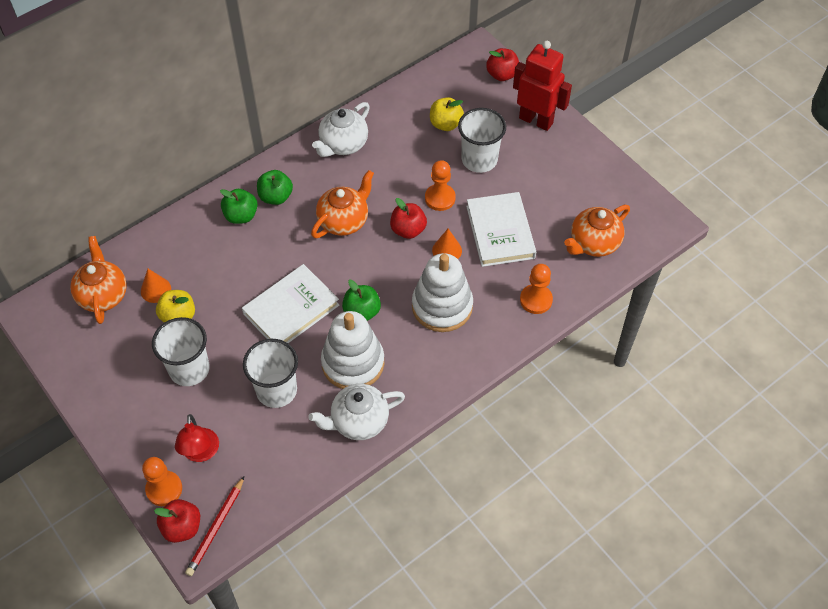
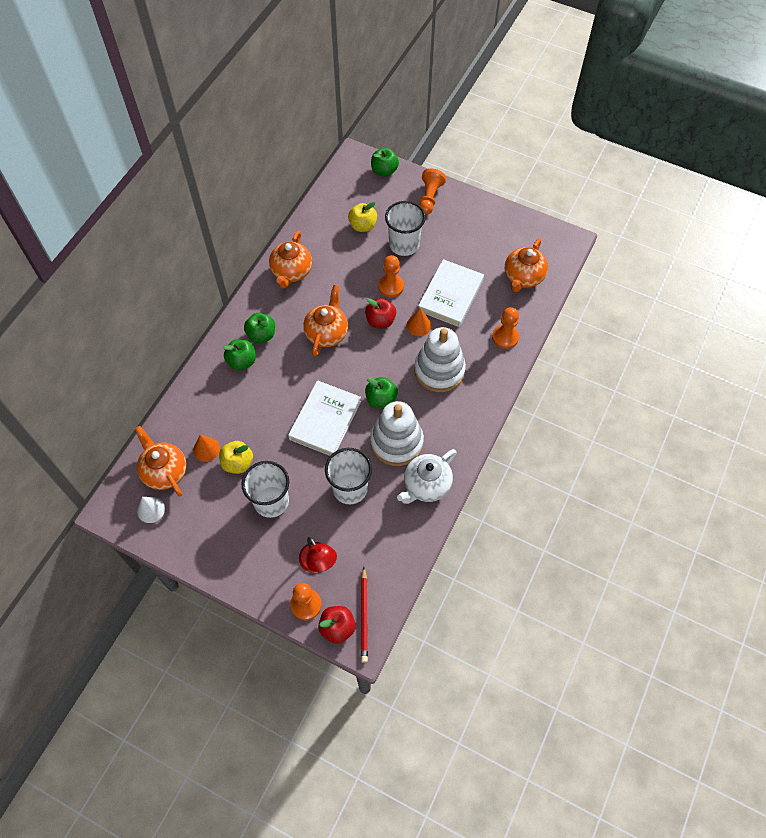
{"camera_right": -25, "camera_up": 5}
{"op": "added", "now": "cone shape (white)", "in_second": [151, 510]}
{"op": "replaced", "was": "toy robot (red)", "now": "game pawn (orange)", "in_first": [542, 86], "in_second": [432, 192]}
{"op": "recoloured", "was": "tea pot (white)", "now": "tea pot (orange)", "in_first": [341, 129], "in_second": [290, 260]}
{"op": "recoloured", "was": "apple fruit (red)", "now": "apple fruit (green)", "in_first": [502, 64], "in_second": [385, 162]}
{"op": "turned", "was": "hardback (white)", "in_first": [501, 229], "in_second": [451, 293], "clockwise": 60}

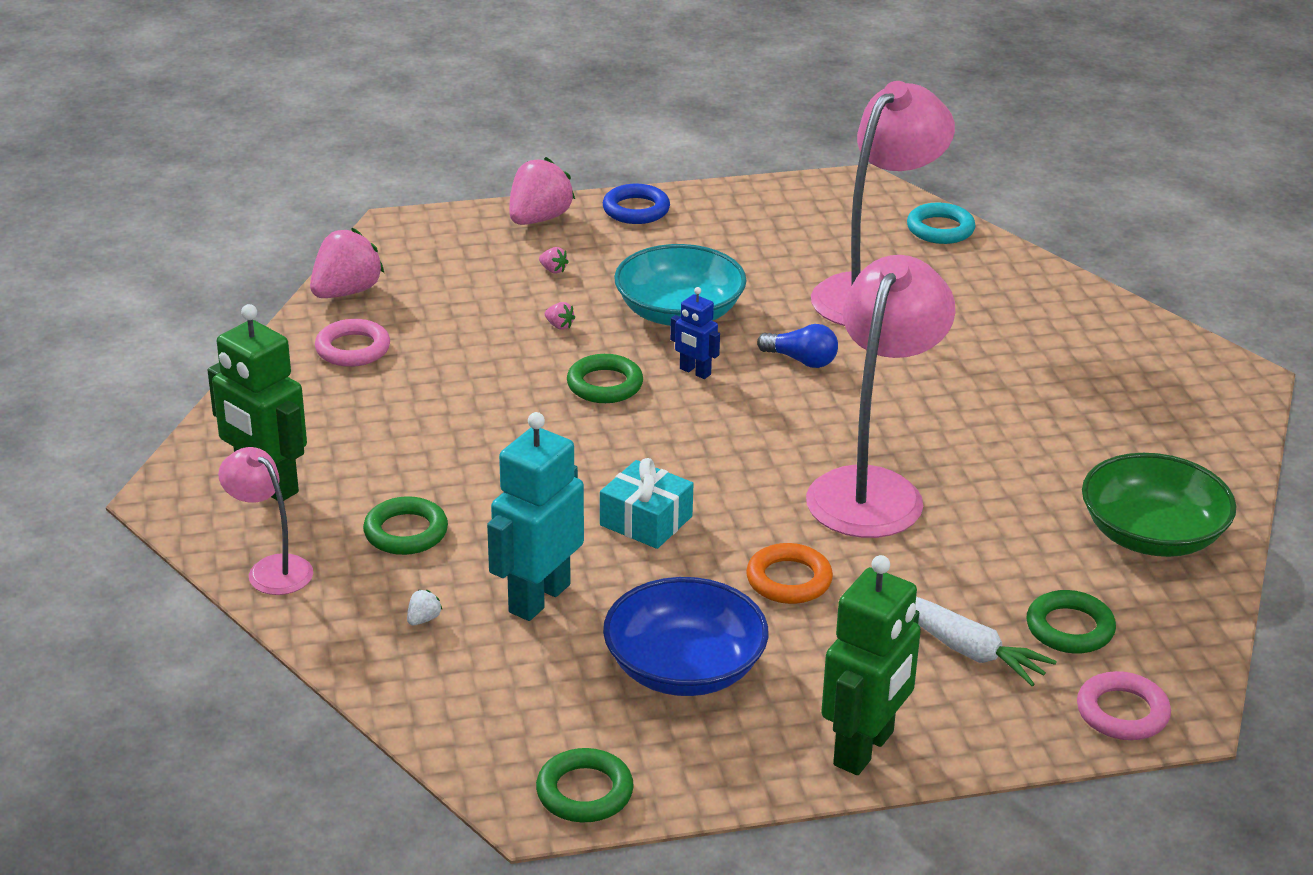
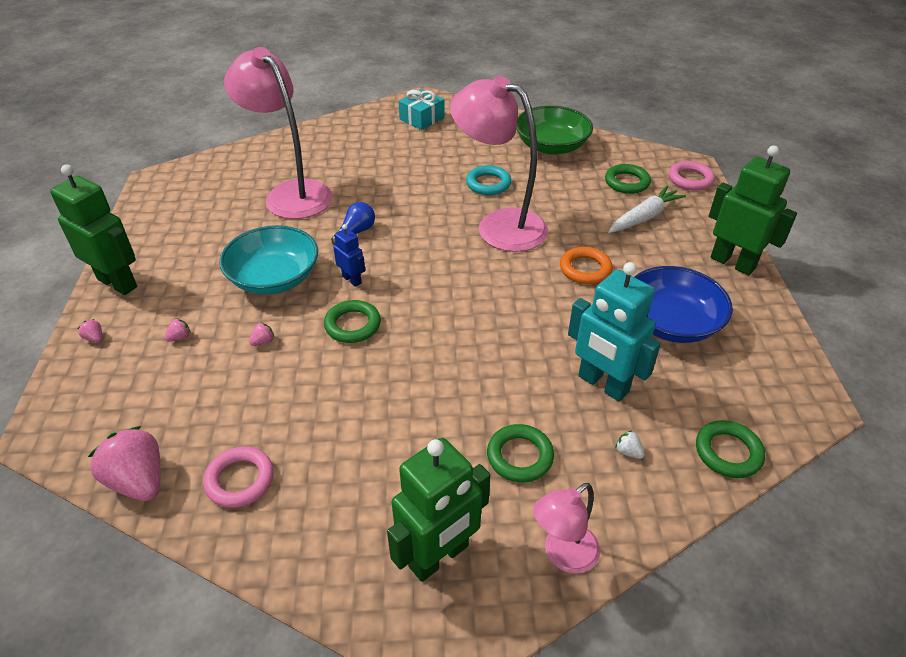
{"camera_right": -80, "camera_up": 10}
{"op": "moved", "was": "ring (green)", "in_first": [585, 785], "in_second": [730, 449]}
{"op": "moved", "was": "gift (aqua)", "in_first": [646, 503], "in_second": [422, 109]}
{"op": "moved", "was": "ring (aqua)", "in_first": [941, 223], "in_second": [488, 180]}
{"op": "replaced", "was": "ring (royal blue)", "now": "toy robot (green)", "in_first": [636, 204], "in_second": [93, 229]}
{"op": "turned", "was": "toy robot (royal blue)", "in_first": [695, 333], "in_second": [349, 255], "clockwise": -90}
{"op": "resized", "was": "berry (rosy)", "in_first": [542, 191], "in_second": [89, 330], "ratio": 0.4}

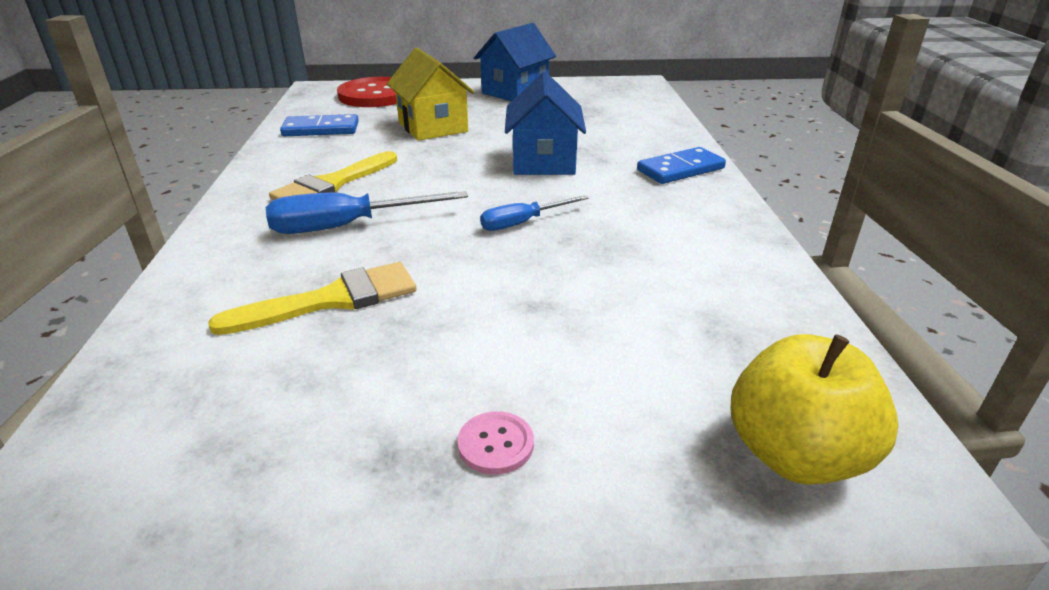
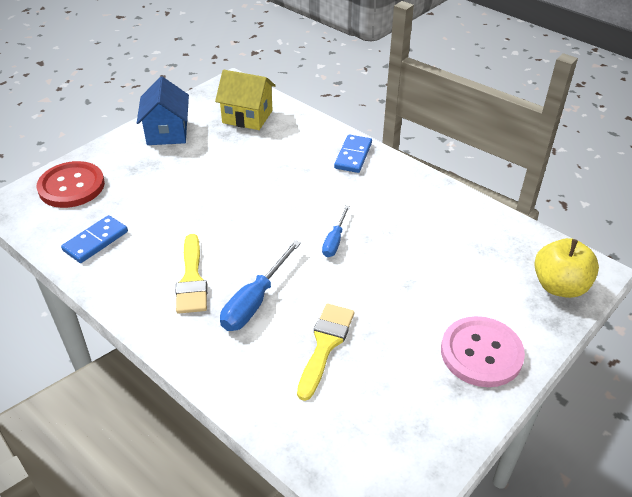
{"camera_right": -45, "camera_up": 10}
{"op": "removed", "was": "house (royal blue)", "in_first": [545, 123]}
{"op": "moved", "was": "house (bright yellow)", "in_first": [431, 94], "in_second": [245, 100]}
{"op": "resized", "was": "button (rosy)", "in_first": [495, 443], "in_second": [483, 351], "ratio": 2.32}

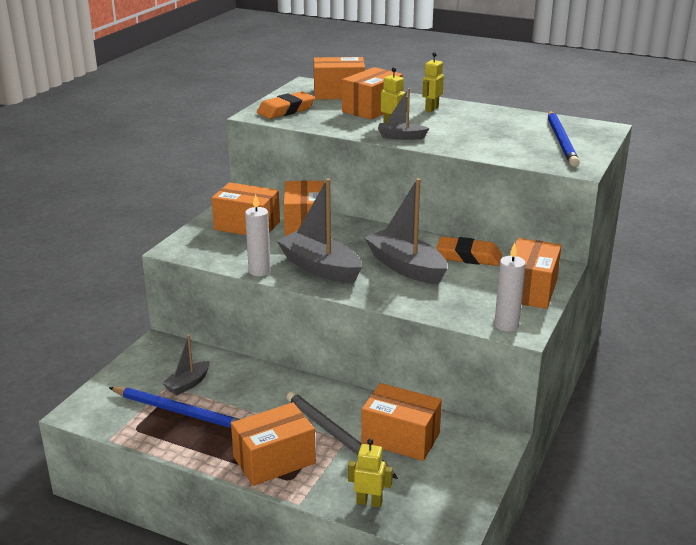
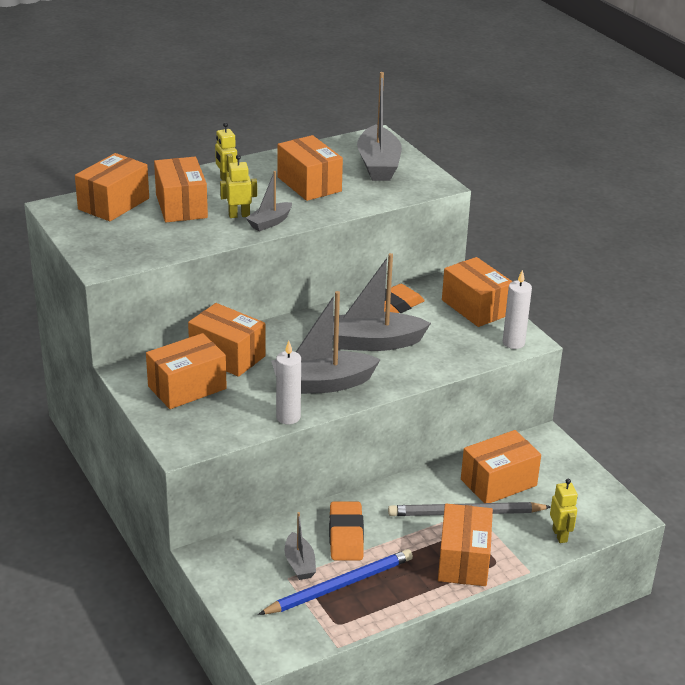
{"camera_right": -55, "camera_up": 5}
{"op": "added", "now": "box (orange)", "in_second": [310, 168]}
{"op": "moved", "was": "pencil eraser (orange)", "in_first": [286, 105], "in_second": [346, 531]}
{"op": "replaced", "was": "wooden pencil (royal blue)", "now": "boat (ash-grey)", "in_first": [564, 139], "in_second": [379, 126]}
{"op": "turned", "was": "toy robot (bright yellow)", "in_first": [370, 473], "in_second": [564, 511], "clockwise": 120}

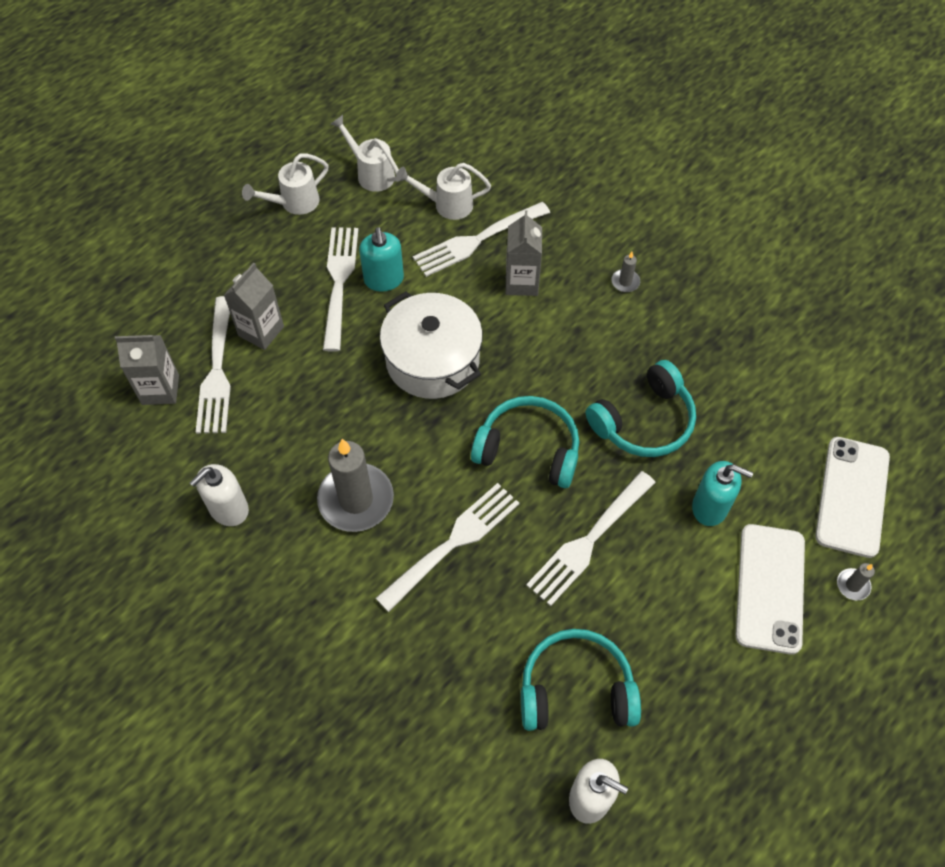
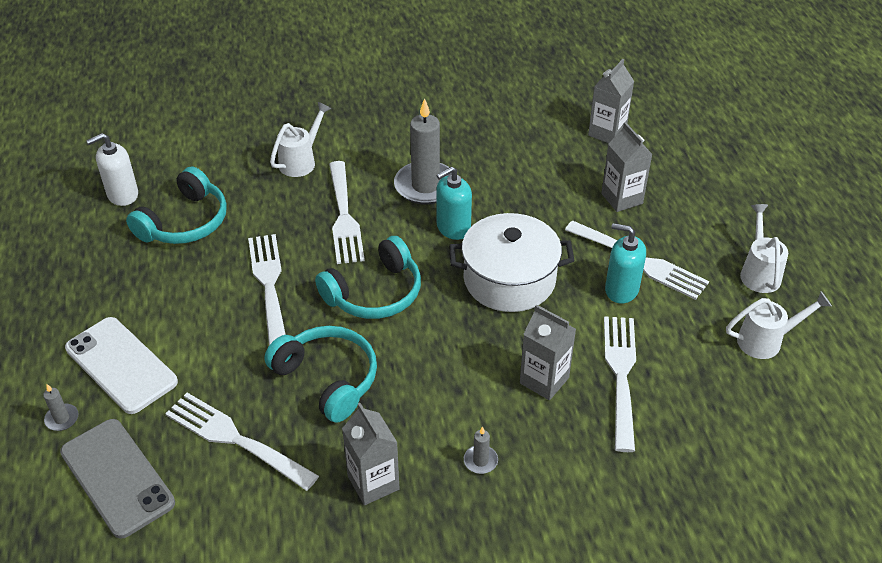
{"camera_right": 125, "camera_up": -15}
{"op": "removed", "was": "soap pump (white)", "in_first": [219, 495]}
{"op": "added", "now": "milk carton (ash-grey)", "in_second": [371, 454]}
{"op": "moved", "was": "dinner fork (white)", "in_first": [213, 365], "in_second": [242, 442]}
{"op": "moved", "was": "watering can (white)", "in_first": [443, 191], "in_second": [300, 139]}
{"op": "moved", "was": "soap pump (aqua)", "in_first": [722, 493], "in_second": [454, 203]}
{"op": "recoloured", "was": "phone (white)", "now": "phone (ash-grey)", "in_first": [852, 497], "in_second": [117, 478]}
{"op": "turned", "was": "headset (aqua)", "in_first": [641, 408], "in_second": [320, 374], "clockwise": 135}

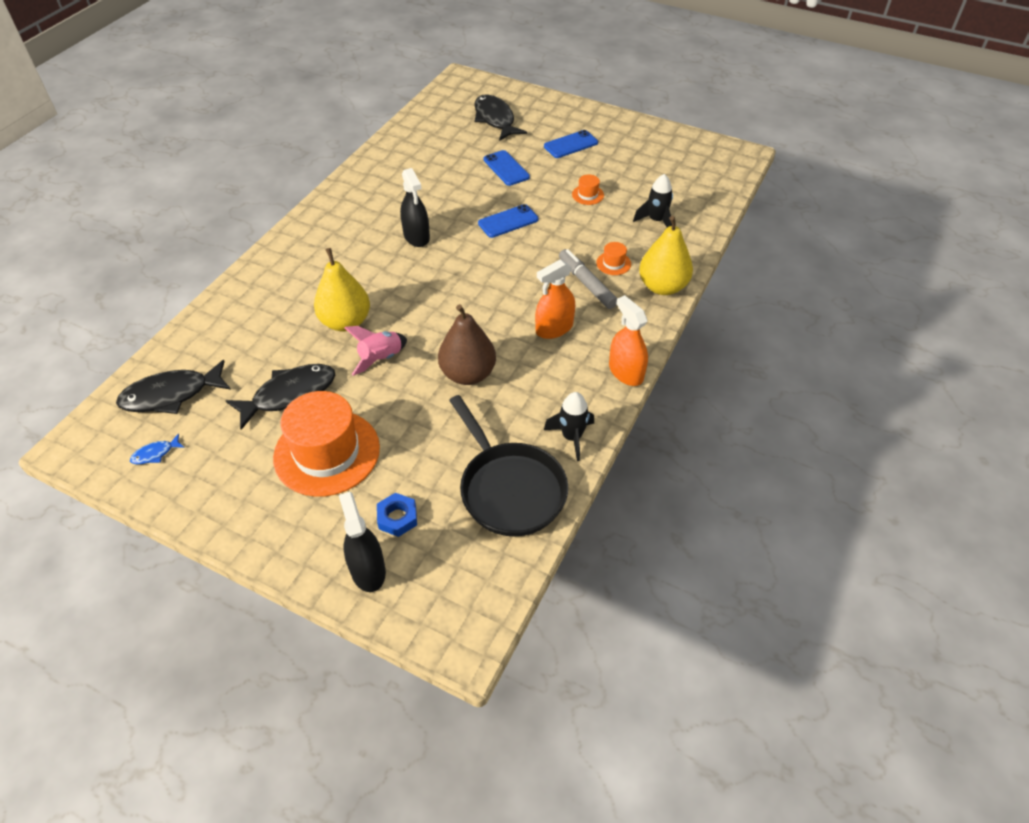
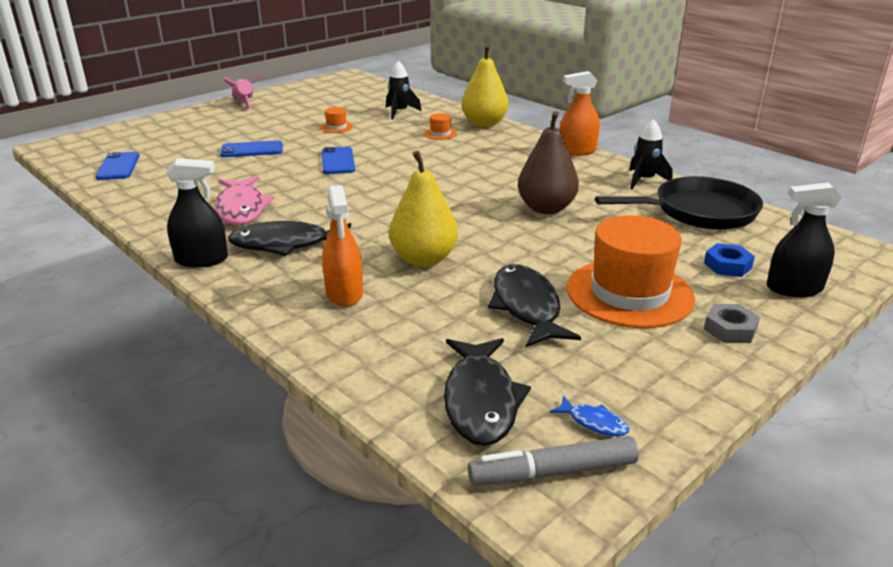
{"camera_right": -70, "camera_up": -20}
{"op": "added", "now": "toy fish (rosy)", "in_second": [245, 200]}
{"op": "added", "now": "hexagon nut (ash-grey)", "in_second": [732, 323]}
{"op": "moved", "was": "toy rocket (rosy)", "in_first": [375, 351], "in_second": [243, 90]}
{"op": "moved", "was": "spray cleaner (black)", "in_first": [415, 207], "in_second": [197, 212]}
{"op": "moved", "was": "toy fish (black)", "in_first": [500, 117], "in_second": [289, 238]}
{"op": "moved", "was": "spray cleaner (orange)", "in_first": [555, 299], "in_second": [342, 246]}
{"op": "moved", "was": "phone (royal blue)", "in_first": [571, 144], "in_second": [117, 166]}
{"op": "moved", "was": "marker (ash-grey)", "in_first": [588, 279], "in_second": [553, 461]}
{"op": "turned", "was": "toy fish (royal blue)", "in_first": [157, 449], "in_second": [589, 415], "clockwise": -45}

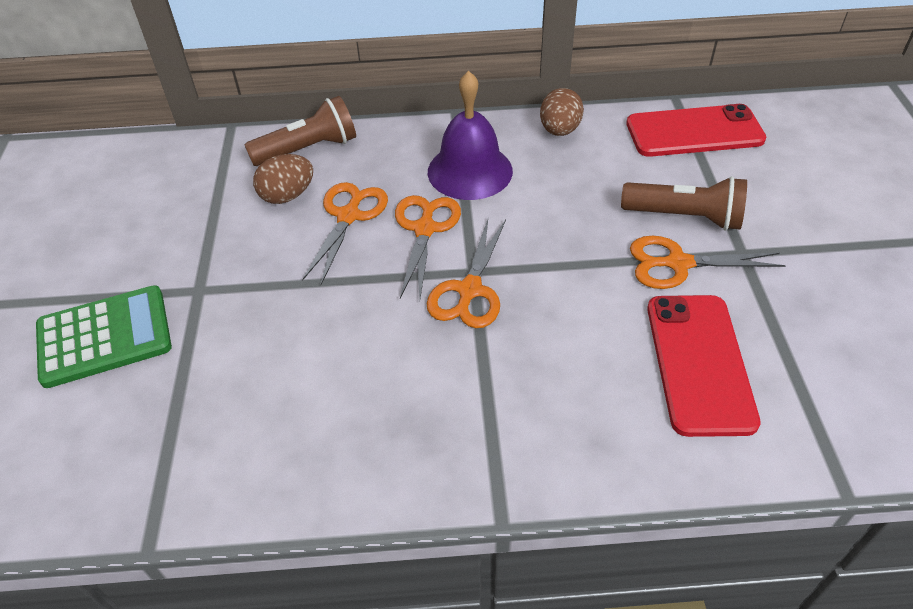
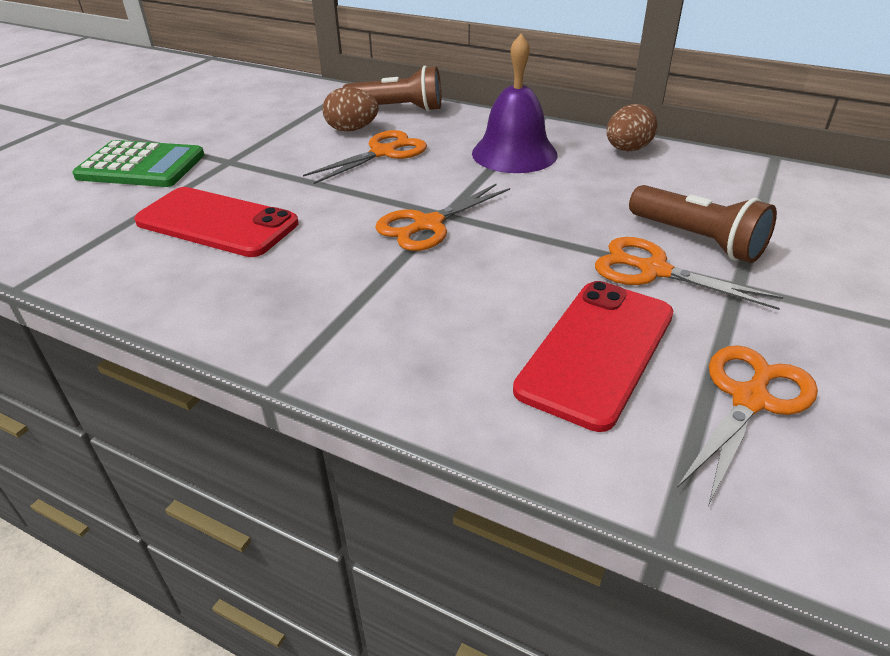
{"camera_right": 30, "camera_up": -10}
{"op": "moved", "was": "scissors (orange)", "in_first": [428, 247], "in_second": [747, 425]}
{"op": "moved", "was": "phone (red)", "in_first": [696, 130], "in_second": [216, 222]}

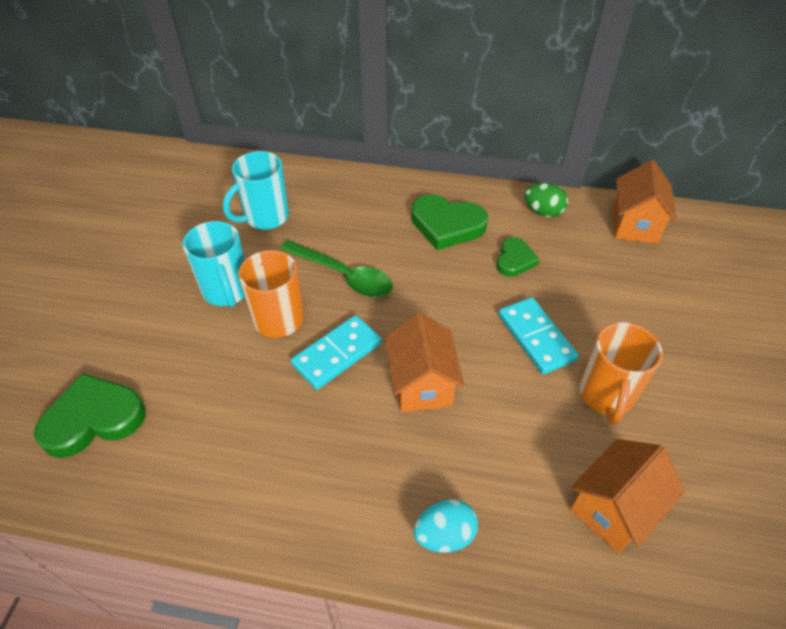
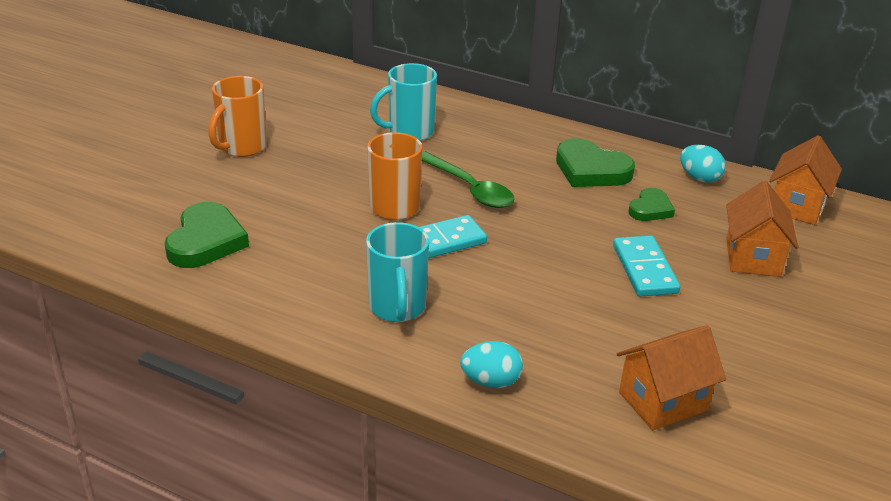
{"camera_right": 15, "camera_up": -15}
{"op": "moved", "was": "tea mug (aqua)", "in_first": [214, 264], "in_second": [397, 272]}
{"op": "moved", "was": "house (orange)", "in_first": [424, 362], "in_second": [762, 229]}
{"op": "moved", "was": "tea mug (orange)", "in_first": [621, 373], "in_second": [237, 116]}
{"op": "recoloured", "was": "egg (green)", "now": "egg (aqua)", "in_first": [546, 200], "in_second": [703, 164]}
{"op": "turned", "was": "heart shape (green)", "in_first": [90, 415], "in_second": [207, 235], "clockwise": 105}

